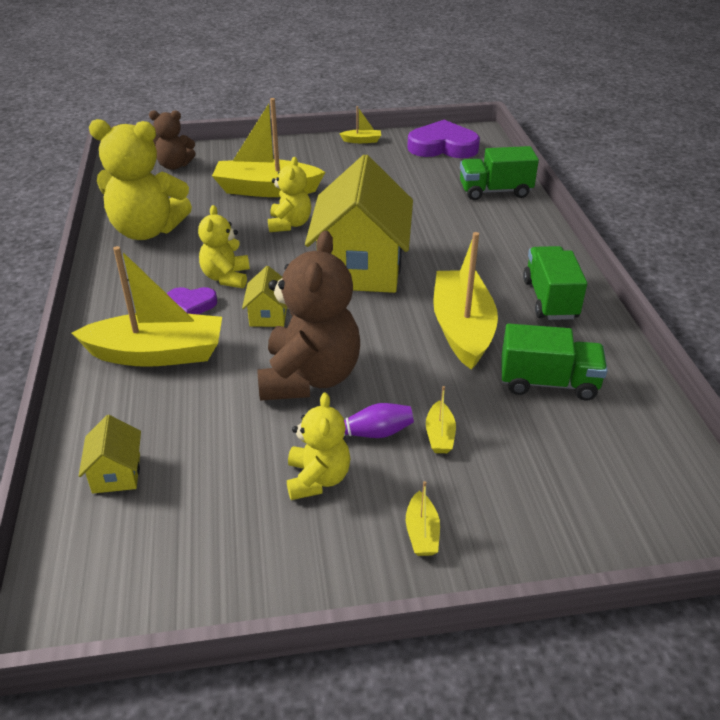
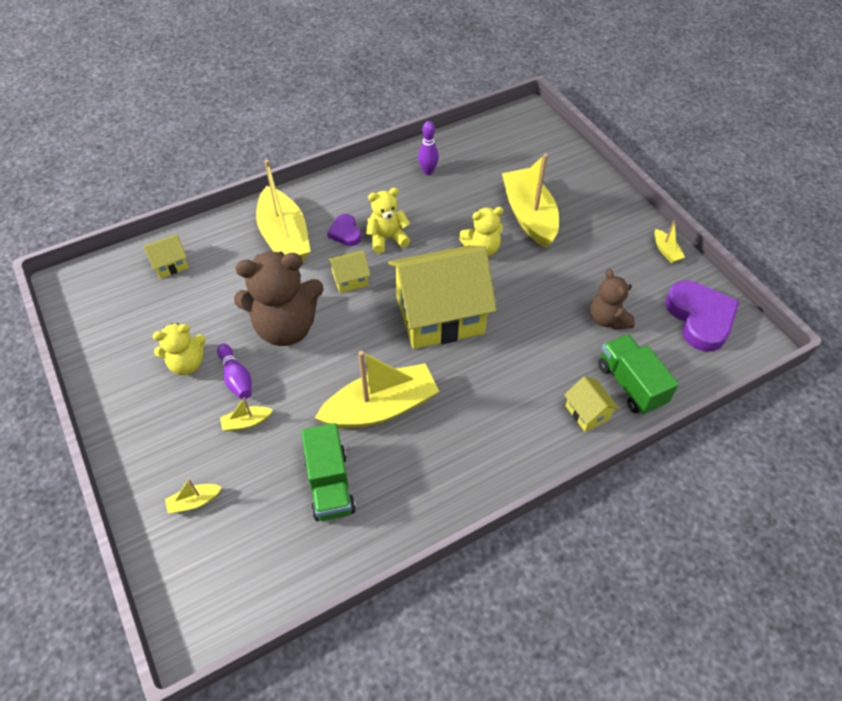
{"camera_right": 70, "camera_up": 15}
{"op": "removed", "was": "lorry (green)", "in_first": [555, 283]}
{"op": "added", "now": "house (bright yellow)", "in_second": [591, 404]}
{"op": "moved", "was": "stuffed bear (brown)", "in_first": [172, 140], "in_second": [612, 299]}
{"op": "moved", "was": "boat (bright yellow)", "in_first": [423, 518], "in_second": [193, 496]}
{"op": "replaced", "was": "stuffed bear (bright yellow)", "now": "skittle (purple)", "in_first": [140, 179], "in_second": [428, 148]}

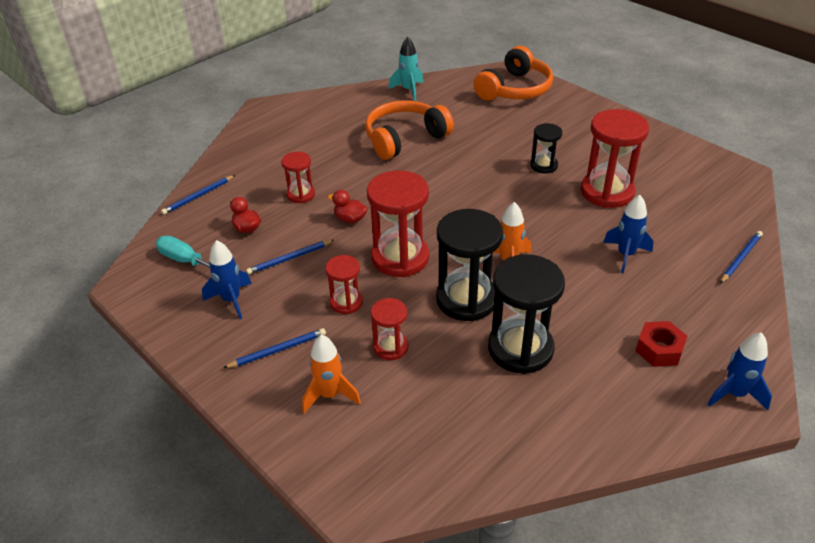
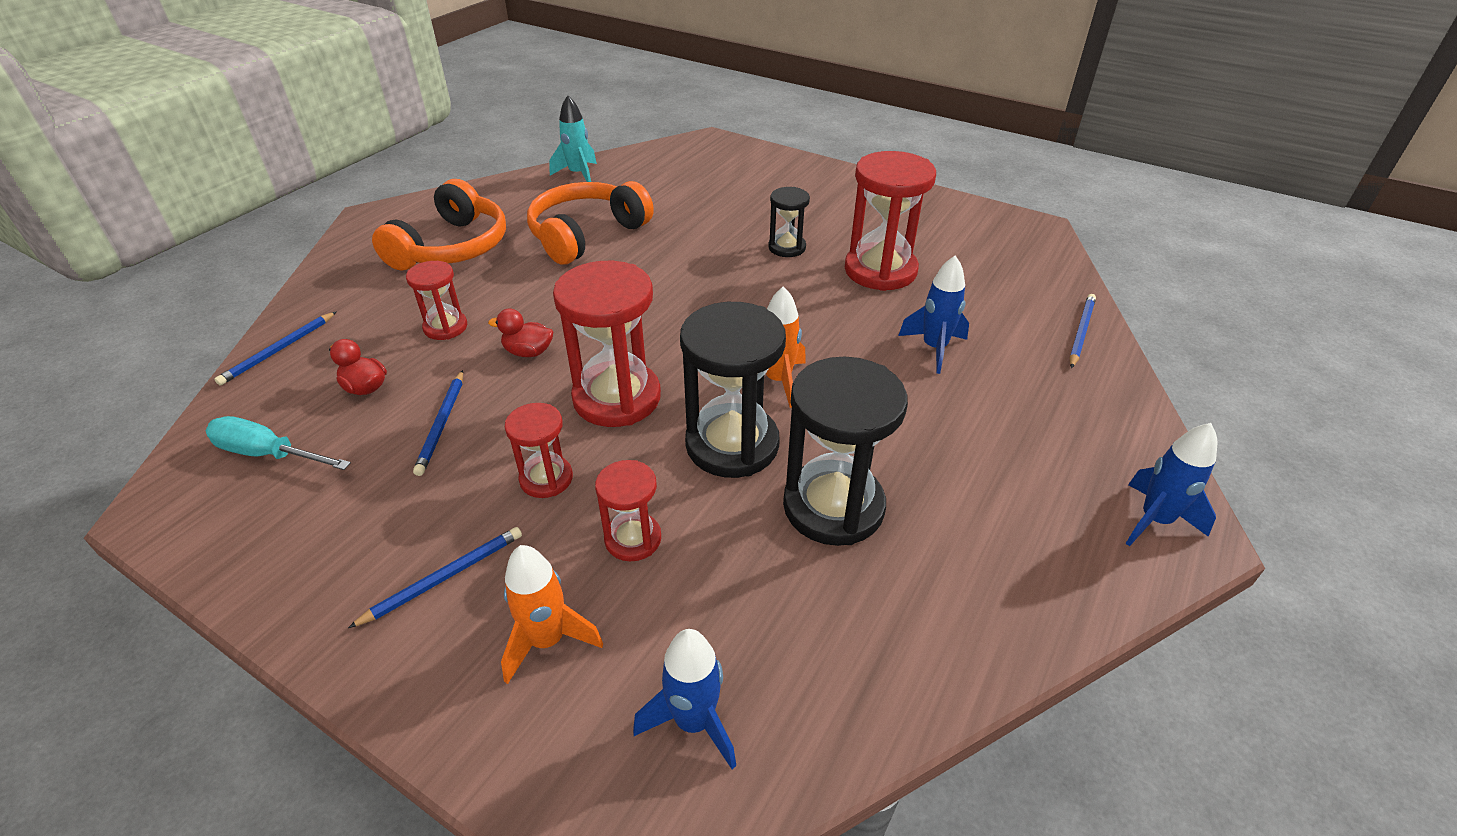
{"camera_right": -15, "camera_up": 0}
{"op": "removed", "was": "hexagon nut (red)", "in_first": [661, 344]}
{"op": "moved", "was": "toy rocket (royal blue)", "in_first": [227, 279], "in_second": [684, 699]}
{"op": "moved", "was": "headset (orange)", "in_first": [513, 73], "in_second": [439, 225]}
{"op": "turned", "was": "wooden pencil (royal blue)", "in_first": [290, 257], "in_second": [438, 423], "clockwise": -45}

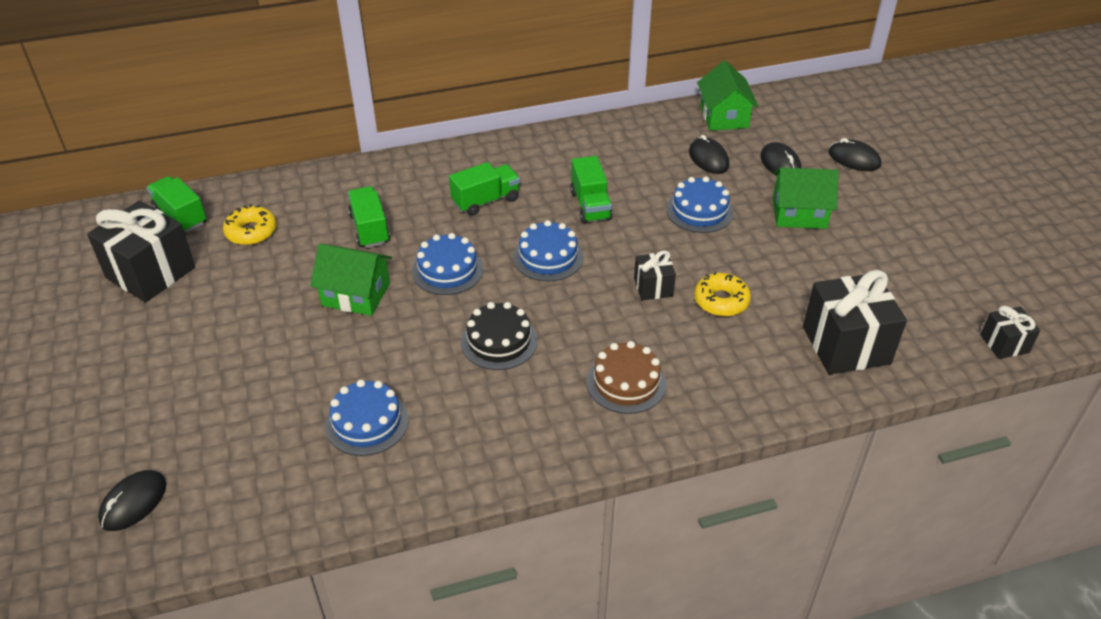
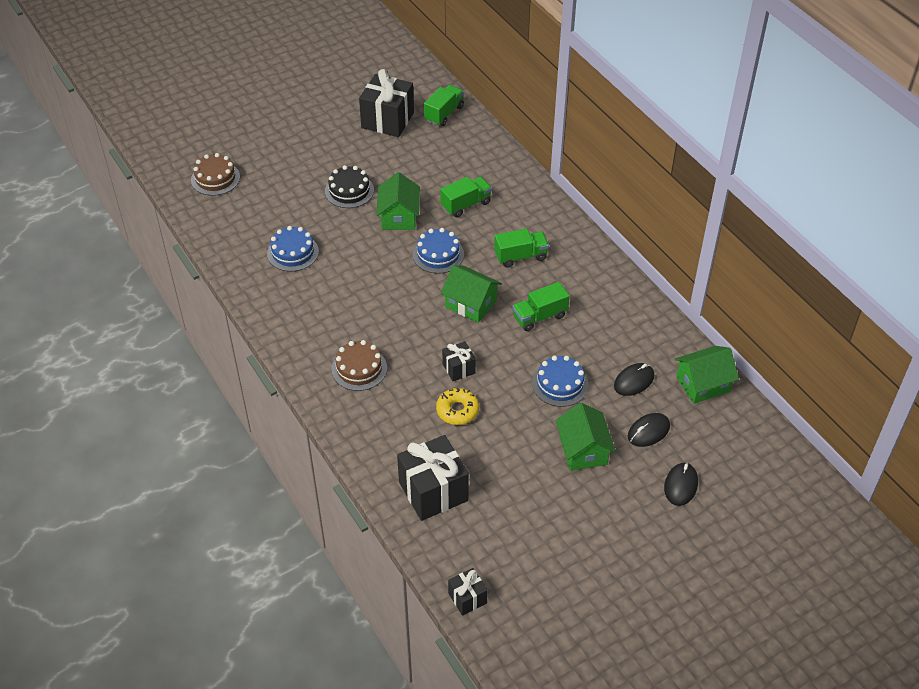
{"camera_right": 75, "camera_up": 5}
{"op": "removed", "was": "donut (bright yellow)", "in_first": [250, 224]}
{"op": "moved", "was": "layer cake (black)", "in_first": [499, 336], "in_second": [349, 186]}
{"op": "replaced", "was": "computer mouse (black)", "now": "layer cake (brown)", "in_first": [132, 500], "in_second": [215, 174]}
{"op": "replaced", "was": "layer cake (royal blue)", "now": "house (green)", "in_first": [548, 250], "in_second": [471, 294]}
{"op": "turned", "was": "lorry (green)", "in_first": [484, 189], "in_second": [521, 248], "clockwise": -60}

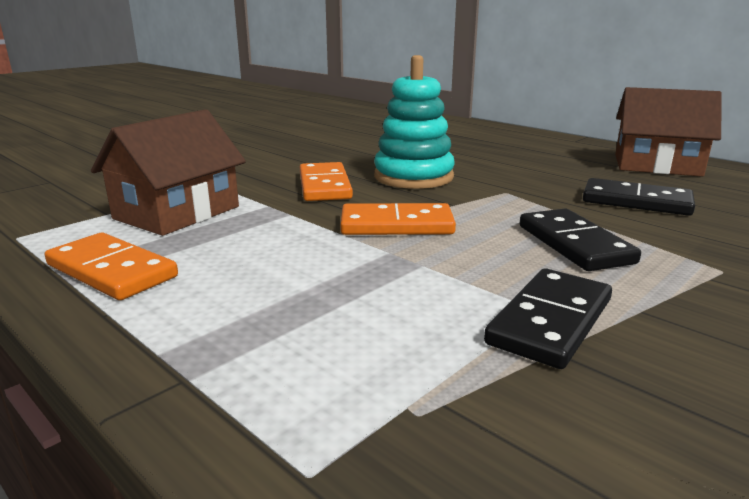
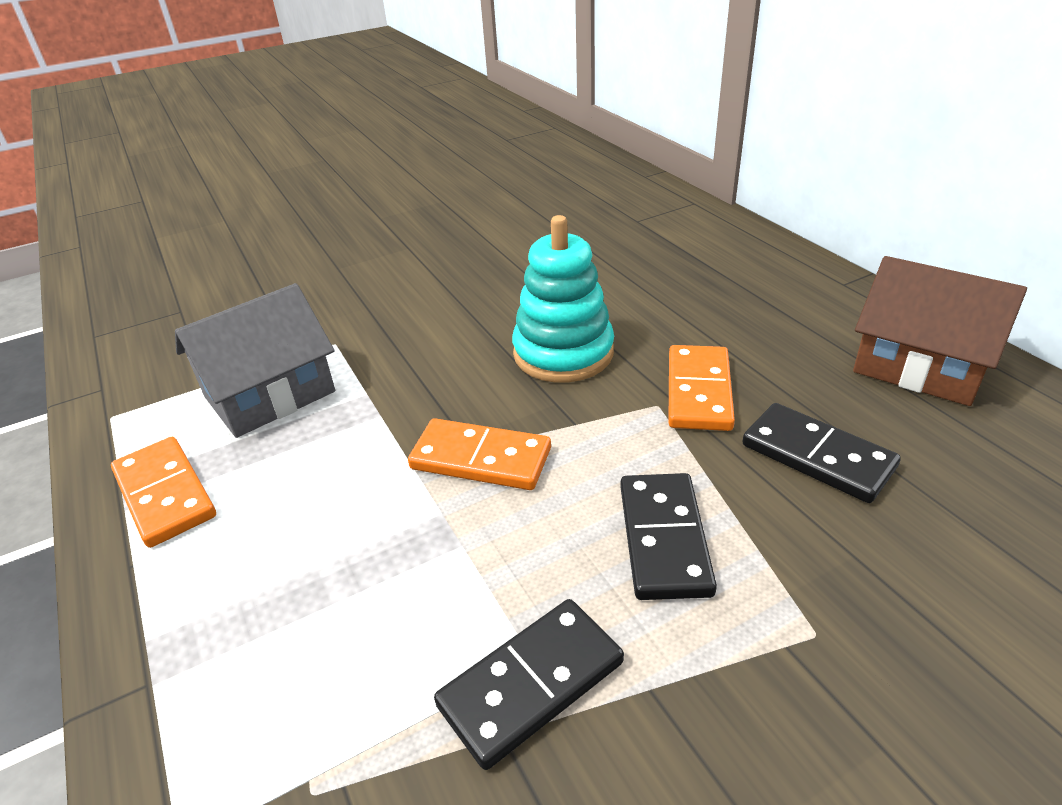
{"camera_right": 20, "camera_up": 15}
{"op": "moved", "was": "domino piece (orange)", "in_first": [326, 181], "in_second": [701, 388]}
{"op": "recoloured", "was": "house (brown)", "now": "house (ash-grey)", "in_first": [168, 172], "in_second": [255, 360]}

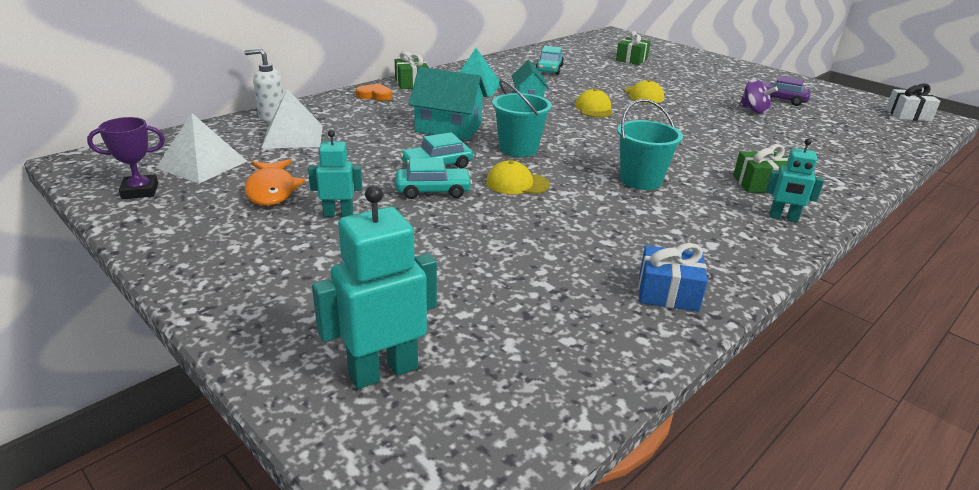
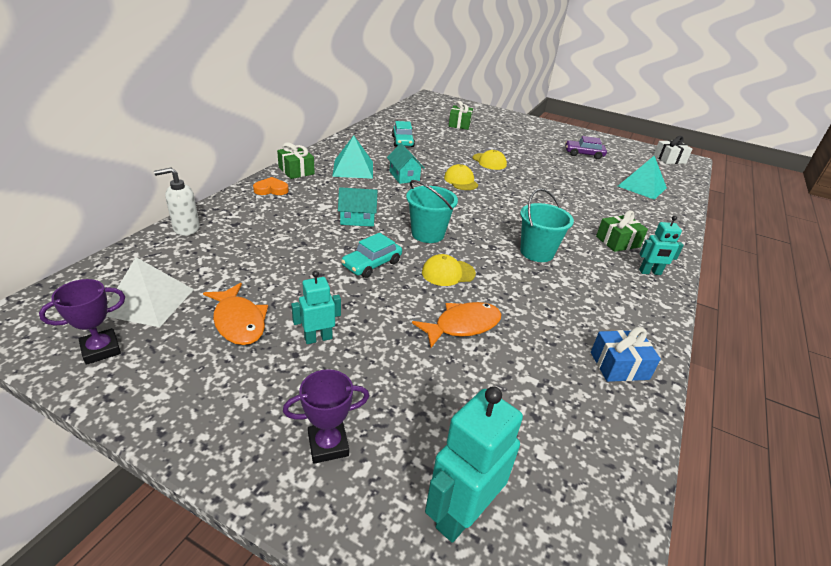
{"camera_right": -20, "camera_up": 5}
{"op": "removed", "was": "pyramid shape (white)", "in_first": [292, 119]}
{"op": "removed", "was": "toy car (aqua)", "in_first": [434, 178]}
{"op": "removed", "was": "spinning top (purple)", "in_first": [758, 96]}
{"op": "added", "now": "trophy (purple)", "in_second": [326, 416]}
{"op": "added", "now": "toy fish (orange)", "in_second": [456, 325]}
{"op": "added", "now": "pyramid shape (aqua)", "in_second": [642, 178]}
{"op": "resized", "was": "house (aqua)", "in_first": [448, 103], "in_second": [358, 207], "ratio": 0.66}

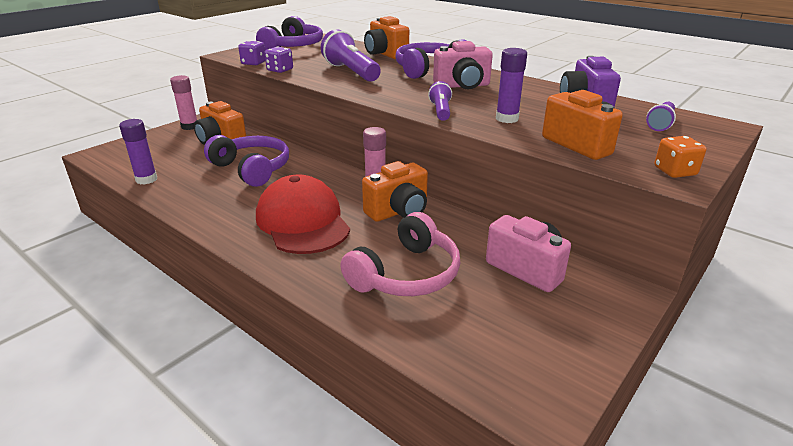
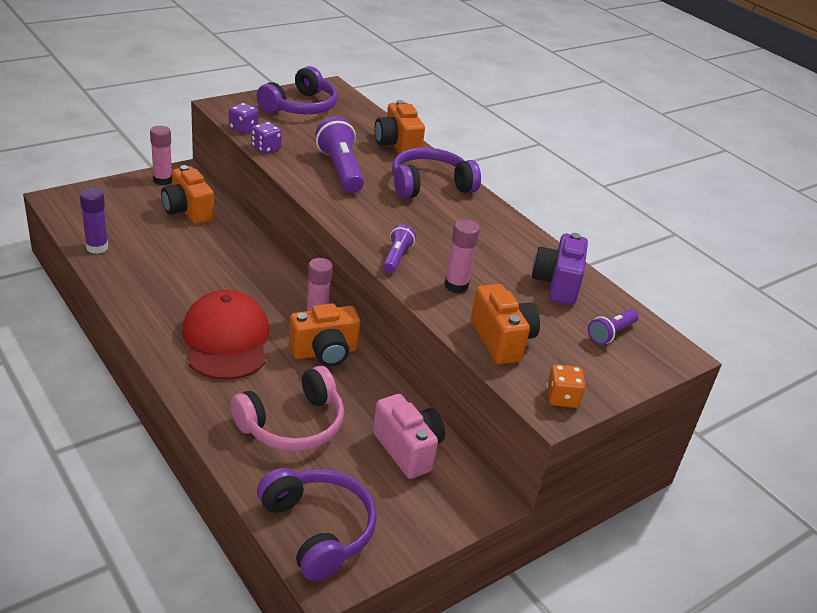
{"camera_right": 10, "camera_up": 5}
{"op": "removed", "was": "compact camera (rosy)", "in_first": [463, 65]}
{"op": "moved", "was": "headset (purple)", "in_first": [246, 161], "in_second": [317, 524]}
{"op": "recoloured", "was": "glue (purple)", "now": "glue (rosy)", "in_first": [511, 85], "in_second": [462, 256]}

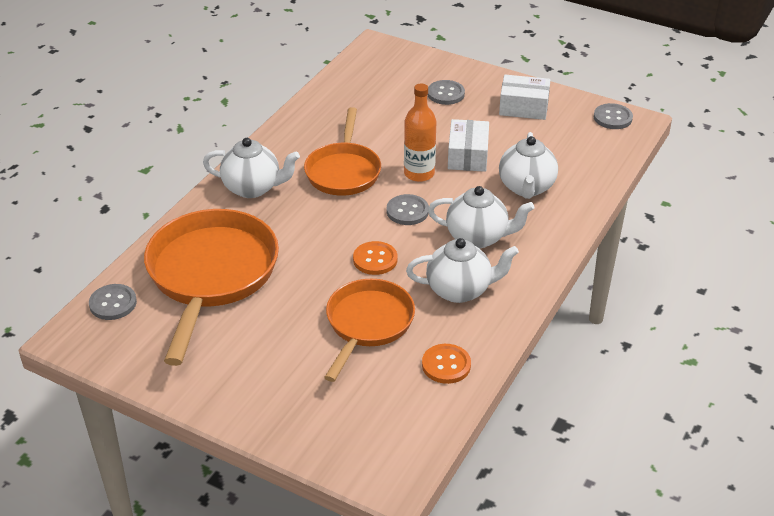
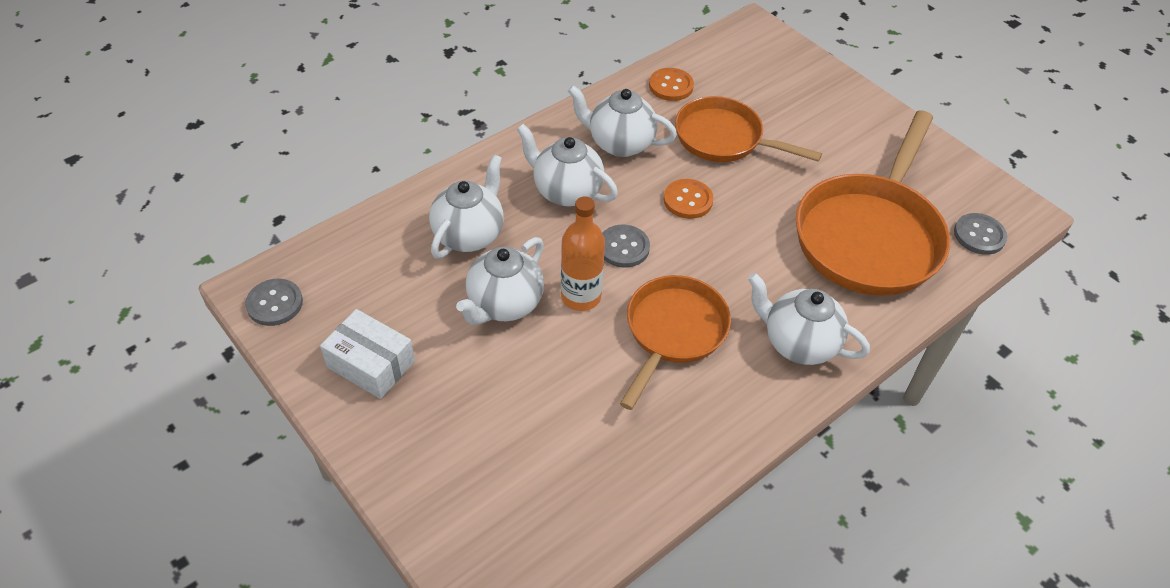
{"camera_right": -160, "camera_up": 10}
{"op": "removed", "was": "button (ash-grey)", "in_first": [446, 92]}
{"op": "replaced", "was": "box (white)", "now": "tea pot (white)", "in_first": [468, 145], "in_second": [500, 281]}
{"op": "turned", "was": "skillet (orange)", "in_first": [369, 330], "in_second": [748, 129], "clockwise": 75}

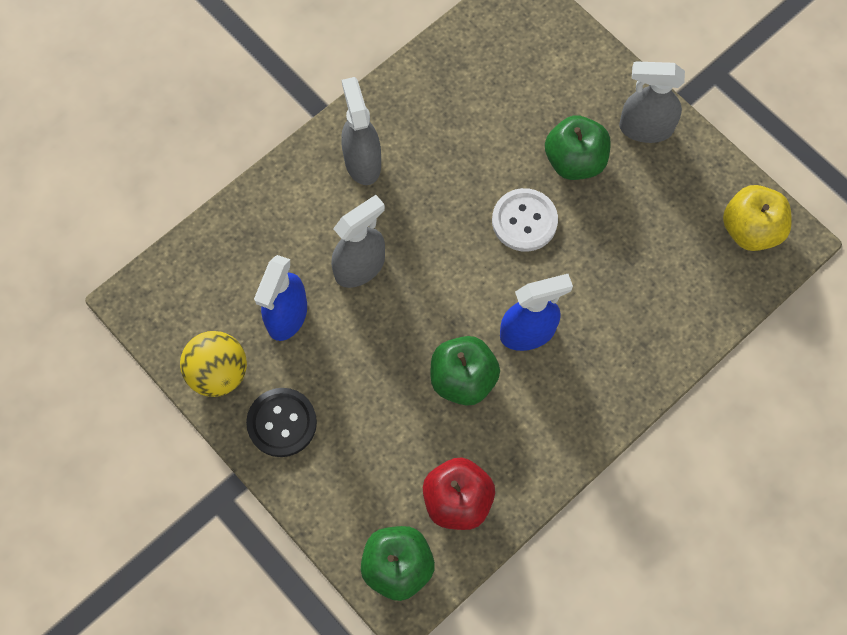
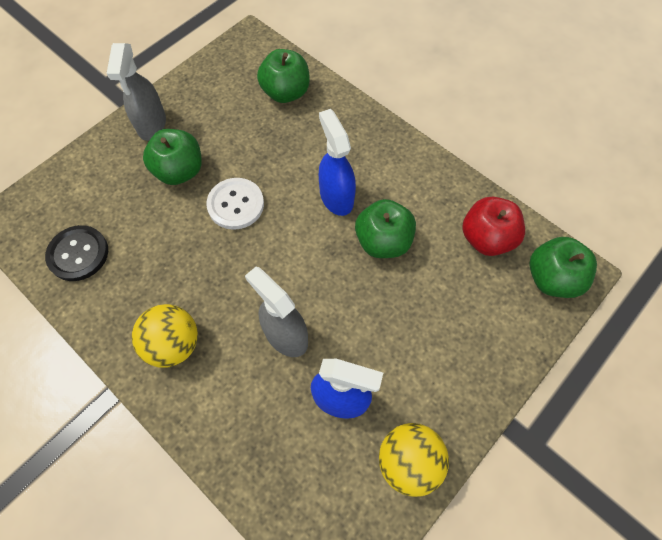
{"camera_right": -95, "camera_up": -5}
{"op": "removed", "was": "apple fruit (bright yellow)", "in_first": [757, 218]}
{"op": "added", "now": "apple fruit (green)", "in_second": [283, 76]}
{"op": "moved", "was": "button (black)", "in_first": [281, 422], "in_second": [76, 253]}
{"op": "replaced", "was": "spray cleaner (ash-grey)", "now": "sphere (bright yellow)", "in_first": [361, 131], "in_second": [165, 336]}

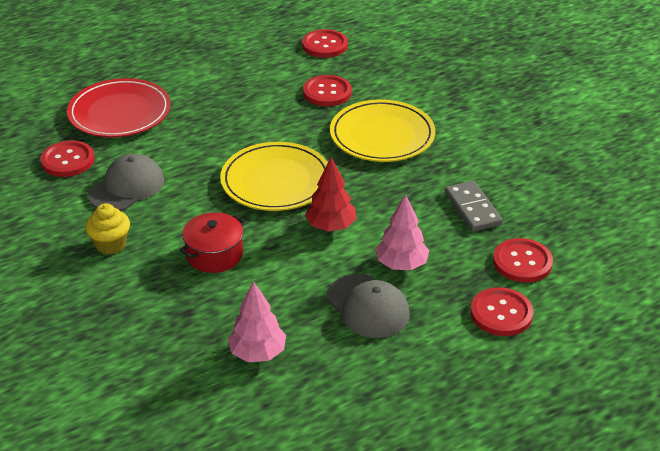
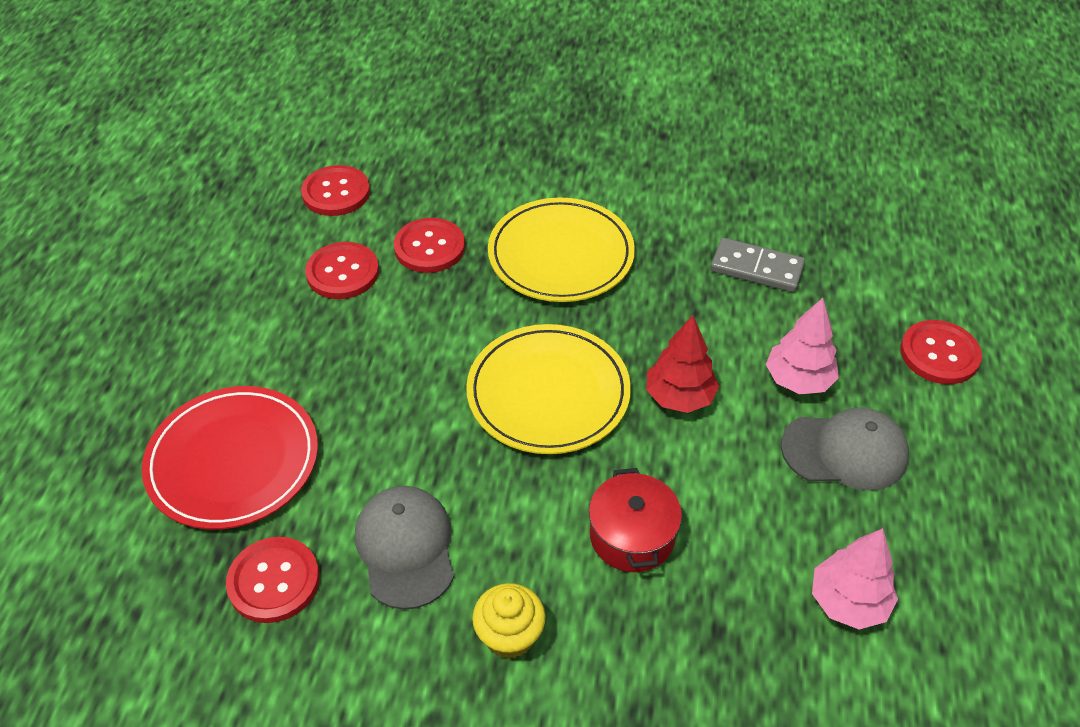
{"camera_right": -50, "camera_up": 10}
{"op": "moved", "was": "button (red)", "in_first": [523, 260], "in_second": [342, 270]}

